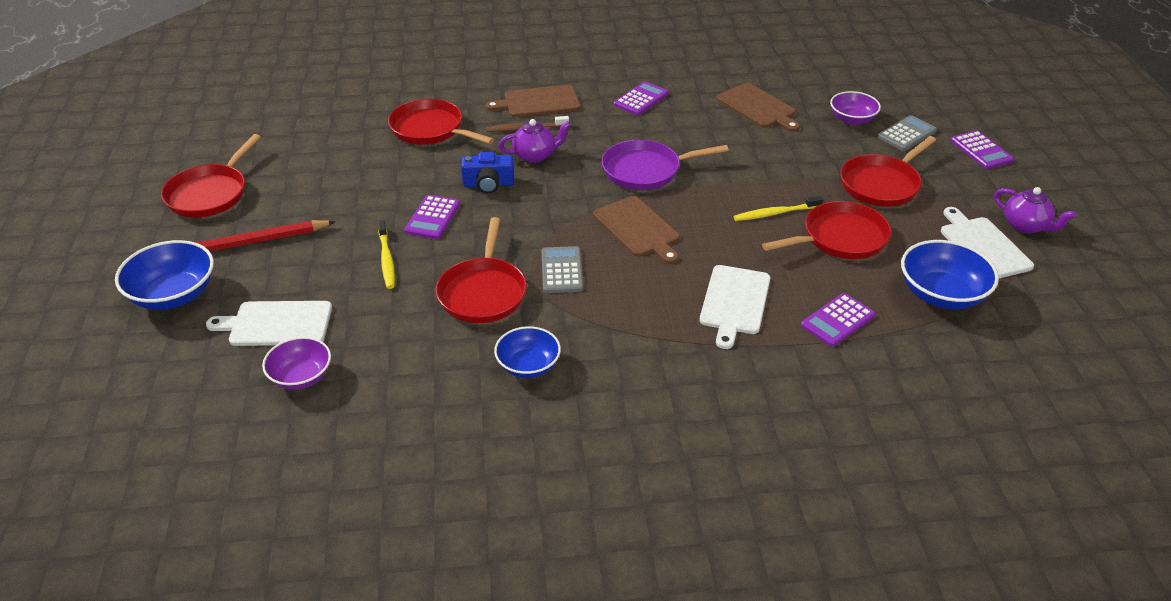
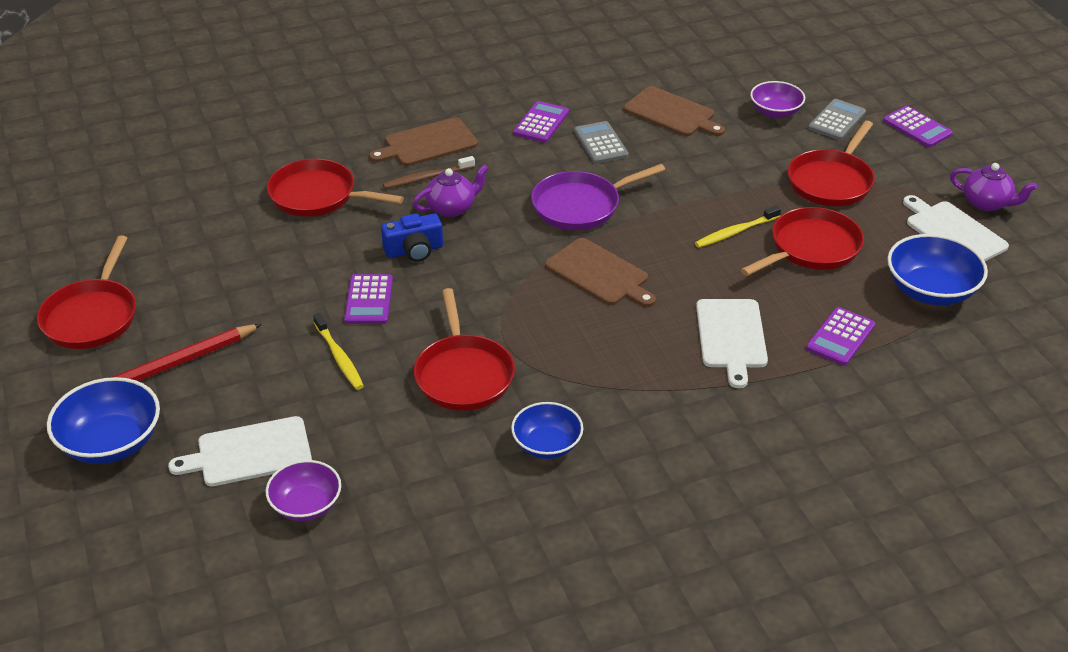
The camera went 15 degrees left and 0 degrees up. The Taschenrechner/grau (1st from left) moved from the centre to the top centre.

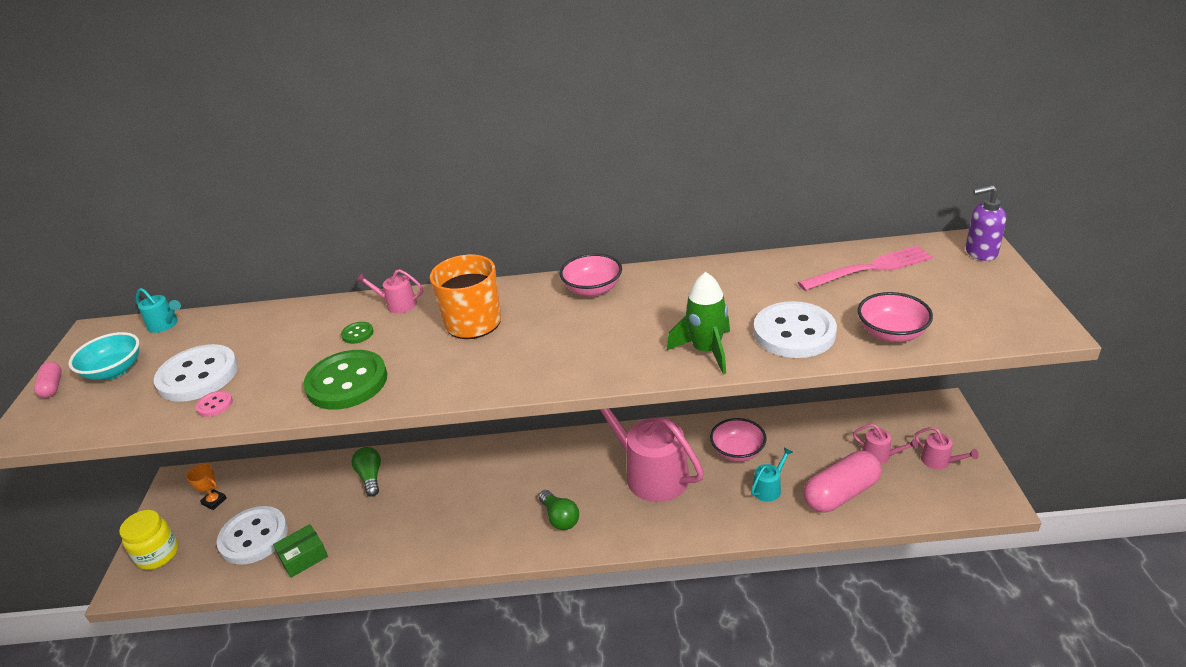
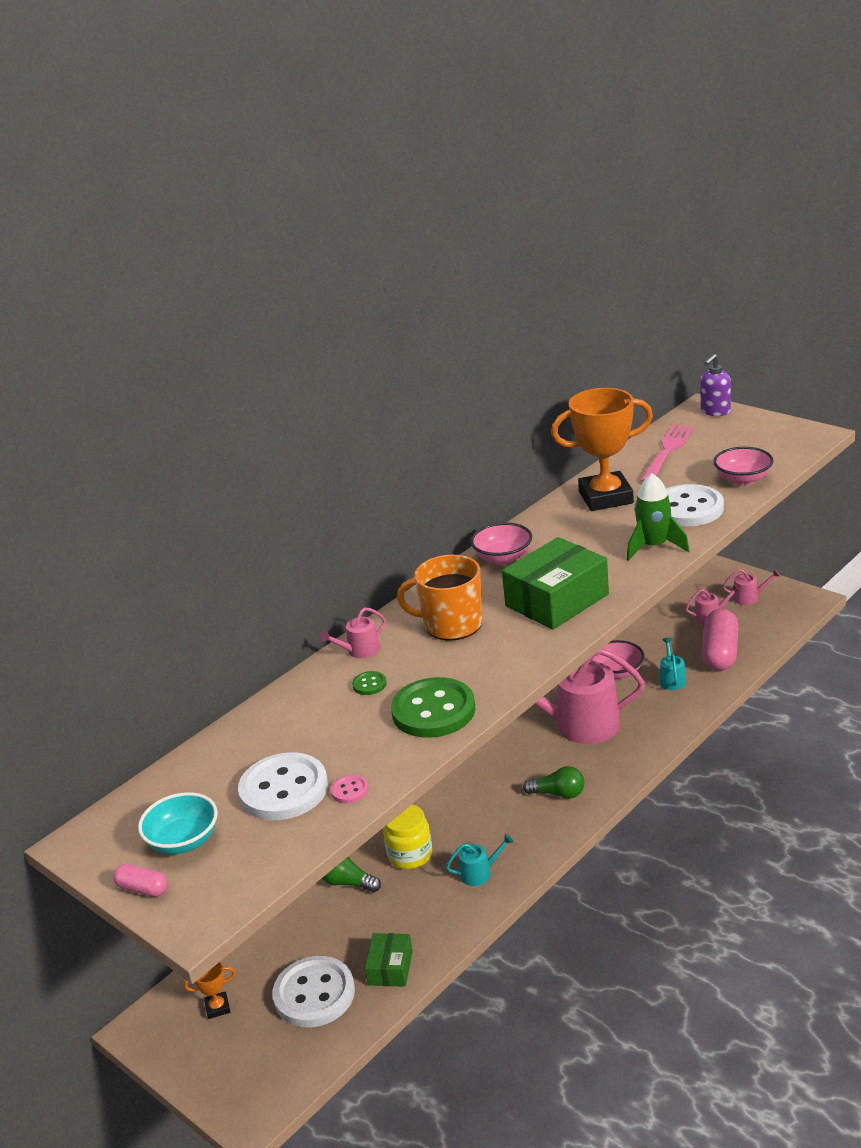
The camera went 45 degrees left and 5 degrees down. The Einmachglas/gelb moved from the bottom left to the bottom centre. The Gießkanne/türkis (1st from left) moved from the middle left to the bottom centre. The Schachtel/grün (2nd from left) at the centre appeared. The Pokal/orange (2nd from left) at the middle right appeared.

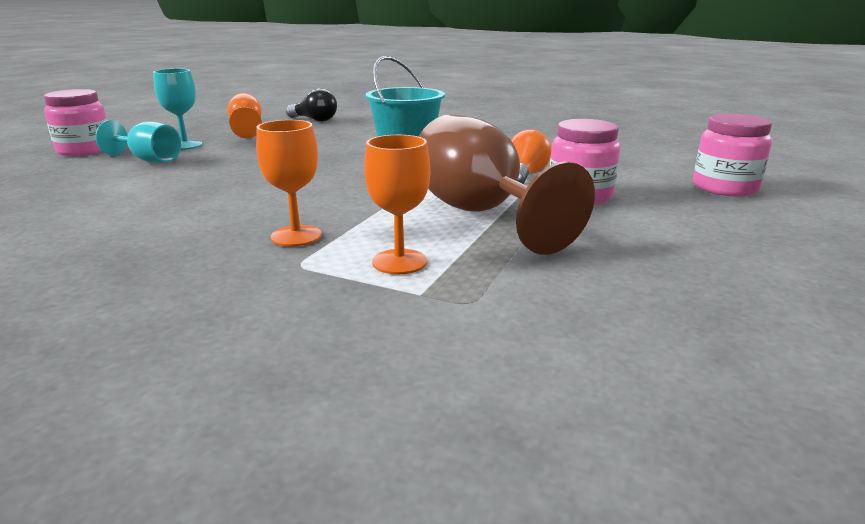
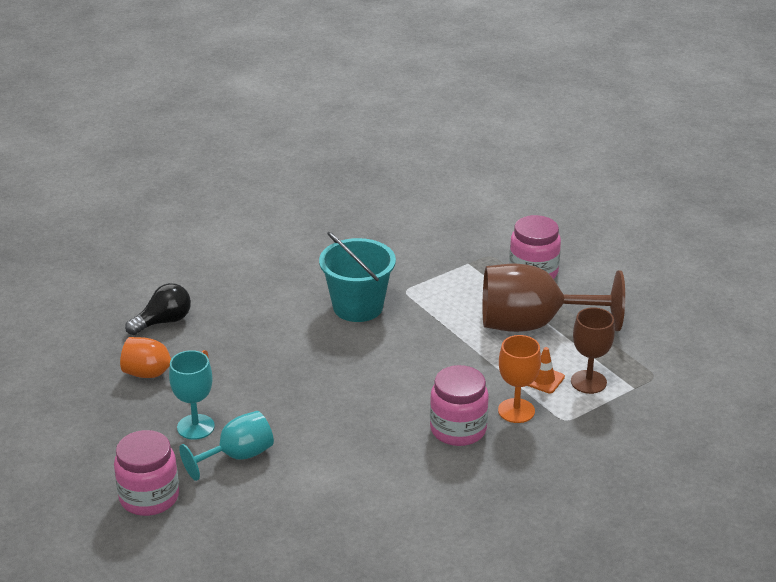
The camera went 60 degrees left and 10 degrees up. The Kelch/orange (3rd from left) at the centre became the Kelch/braun (2nd from left) at the middle right. The Glühbirne/orange at the top centre disappeared. The Einmachglas/rosa (3rd from left in the first image) moved from the top right to the bottom centre. The Leitkegel/orange at the middle right appeared.

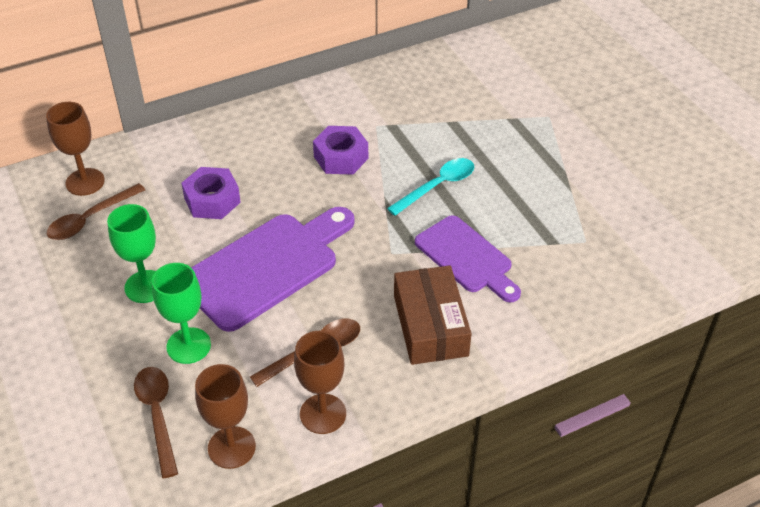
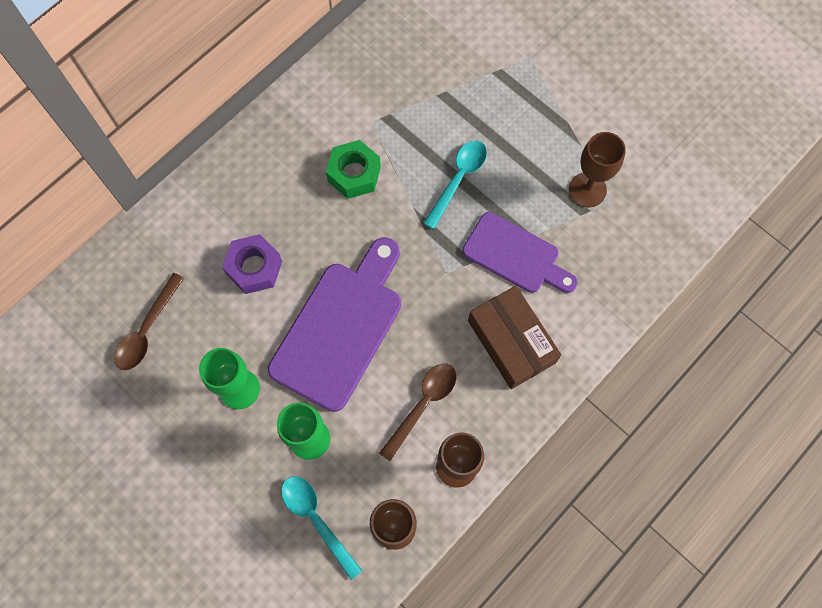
The camera went 20 degrees left and 25 degrees up. The Kelch/braun (1st from left in the first image) moved from the top left to the top right. The Löffel/braun (2nd from left) at the bottom left became the Löffel/türkis (1st from left) at the bottom centre. The Sechskantmutter/lila (2nd from left) at the top centre became the Sechskantmutter/grün at the top centre.

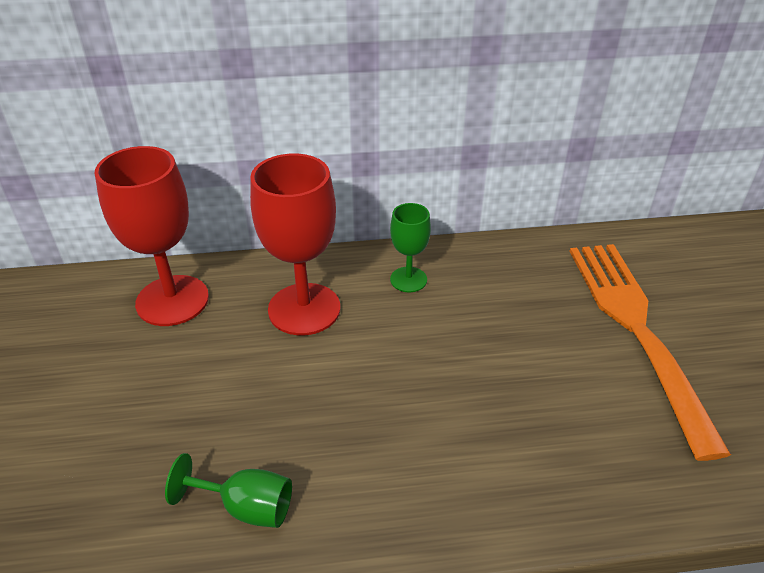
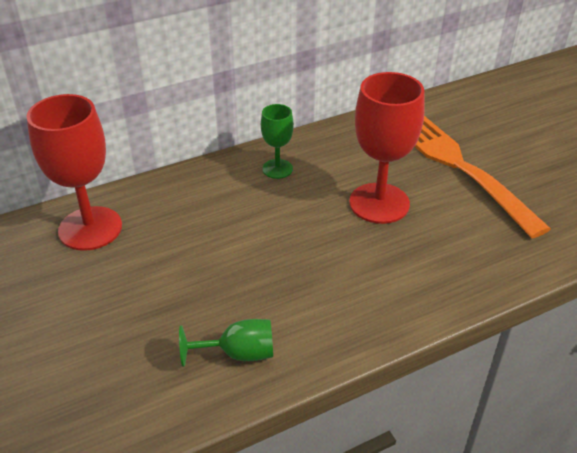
The camera went 20 degrees left and 0 degrees up. The Kelch/rot (2nd from left) moved from the centre to the top right.

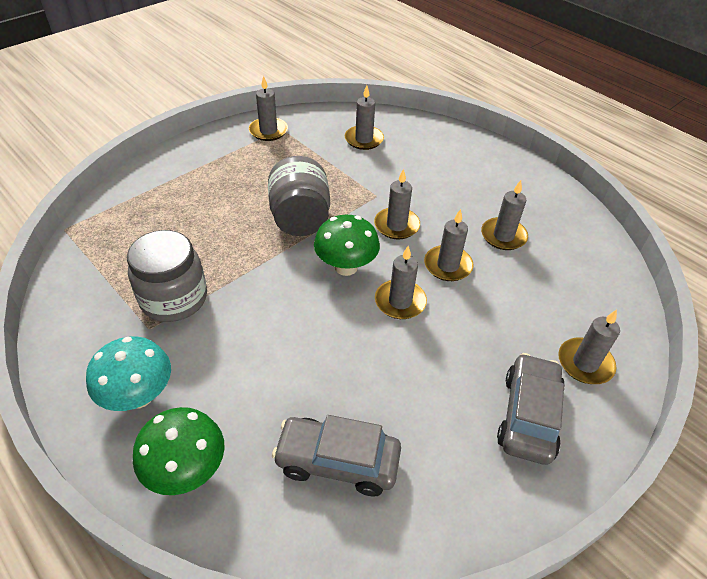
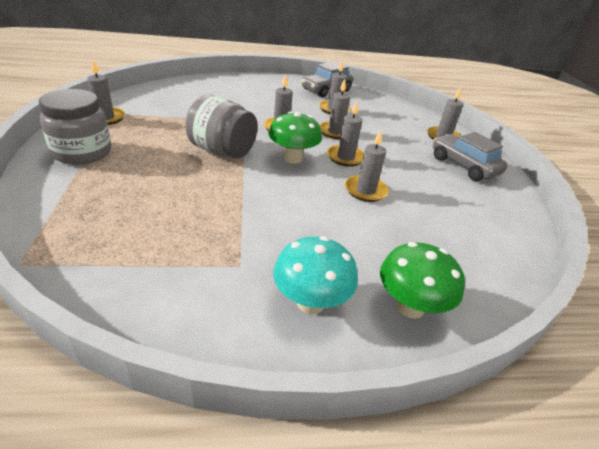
The camera went 55 degrees left and 10 degrees down. The Einmachglas/grau (1st from left) moved from the middle left to the top left. The Auto/grau (1st from left) moved from the bottom centre to the top centre. The Kerze/grau (2nd from left in the first image) moved from the top centre to the centre.

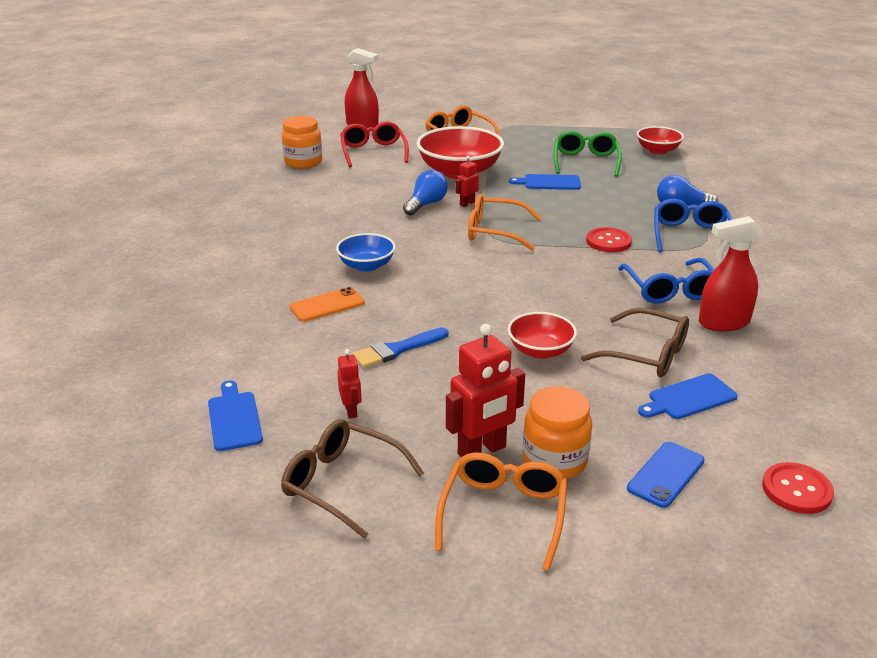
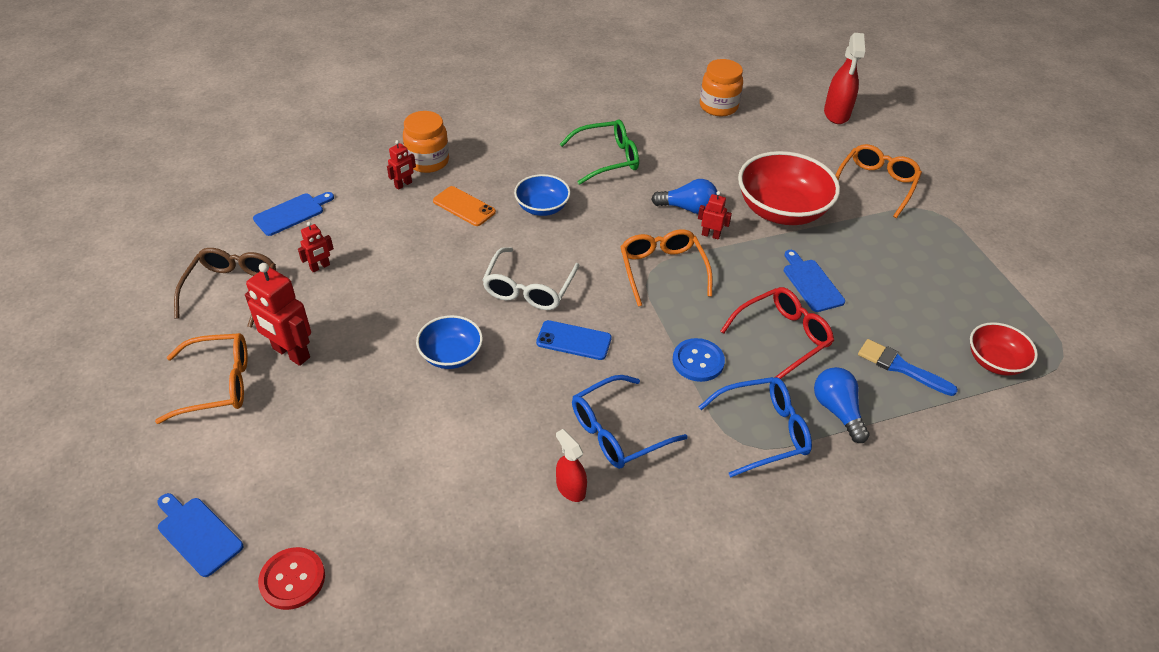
The camera went 65 degrees right and 15 degrees up. The Brille/rot moved from the top centre to the middle right. The Pinsel/blau moved from the centre to the middle right. The Schüssel/rot (2nd from left) at the centre became the Schüssel/blau (1st from left) at the centre. The Einmachglas/orange (2nd from left in the first image) moved from the centre to the top centre. The Brille/grün moved from the top right to the top centre. The Brille/braun (2nd from left) at the middle right disappeared. The Knopf/rot (1st from left) at the middle right became the Knopf/blau at the centre. The Handy/blau moved from the bottom right to the centre. The Schneidebrett/blau (3rd from left in the first image) moved from the middle right to the bottom left. The Sprühflasche/rot (2nd from left in the first image) at the middle right changed to 0.61 times the size. The Roboter/rot (3rd from left) at the top centre appeared. The Brille/weiß at the centre appeared.

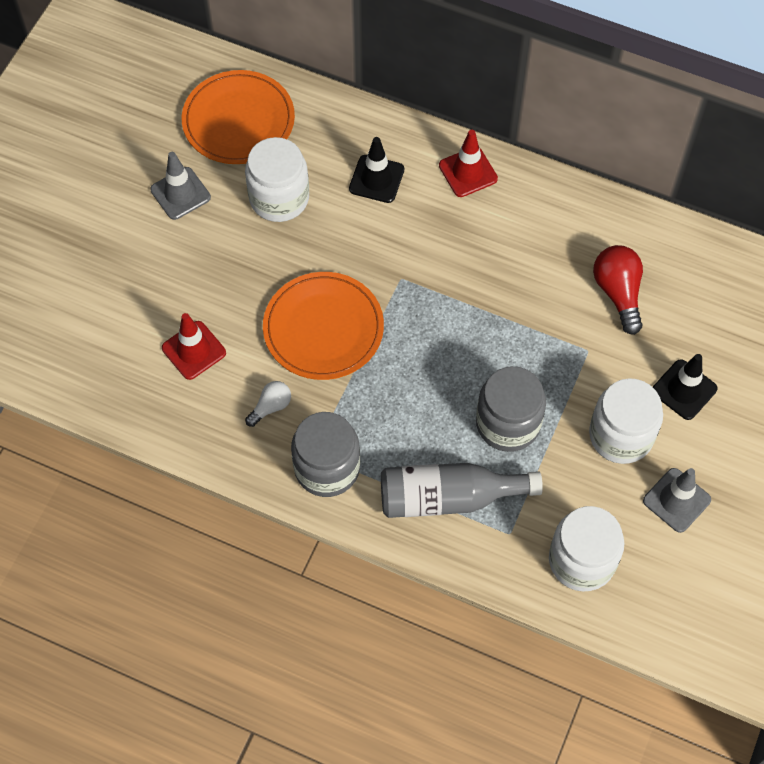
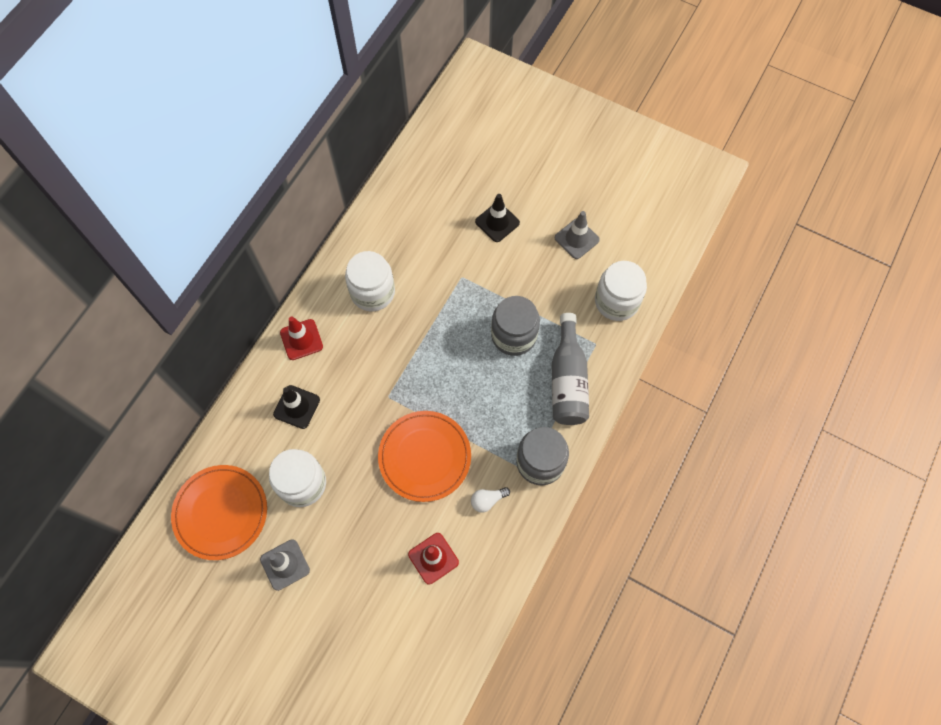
The camera went 85 degrees left and 5 degrees up. The Glühbirne/weiß at the centre turned 75 degrees counterclockwise. The Einmachglas/weiß (3rd from left in the first image) moved from the middle right to the centre. The Glühbirne/rot at the middle right disappeared.

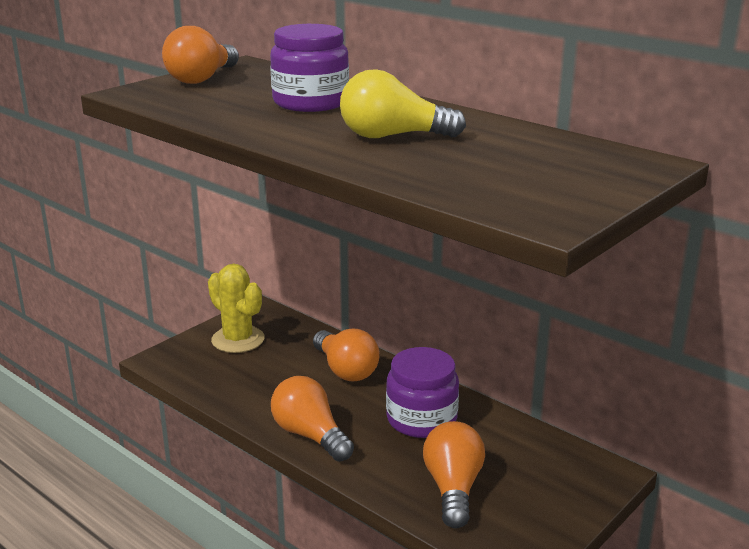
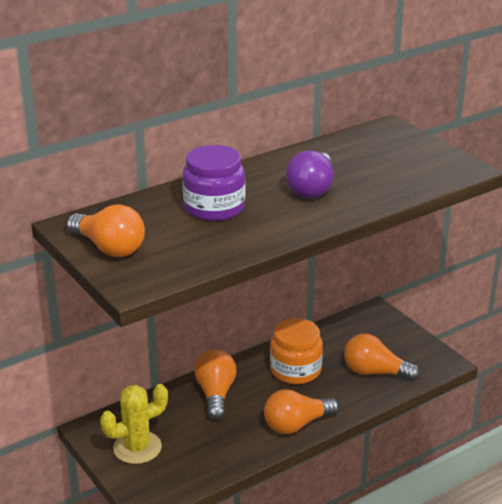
The camera went 75 degrees left and 5 degrees up. The Glühbirne/orange (3rd from left in the first image) at the centre turned 75 degrees counterclockwise. The Glühbirne/gelb at the top centre became the Glühbirne/lila at the centre. The Einmachglas/lila (2nd from left) at the bottom centre became the Einmachglas/orange at the bottom centre.

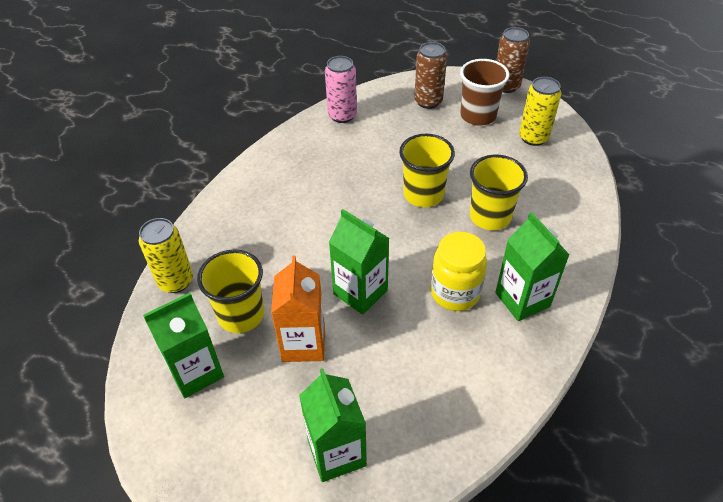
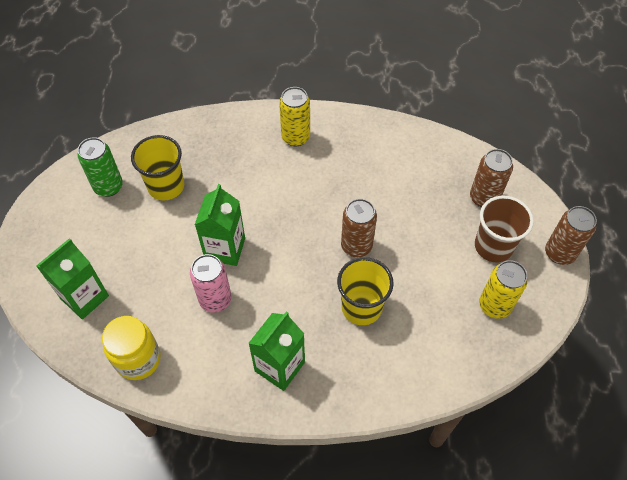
The camera went 60 degrees right and 10 degrees up. The Dose/gelb (1st from left) moved from the middle left to the top centre. The Getränkekarton/grün (1st from left) at the bottom left was replaced by the Dose/grün at the middle left. The Getränkekarton/orange at the centre disappeared. The Dose/rosa moved from the top centre to the centre. The Becher/gelb (2nd from left) at the centre was replaced by the Dose/braun (1st from left) at the centre. The Einmachglas/gelb moved from the centre to the bottom left.

